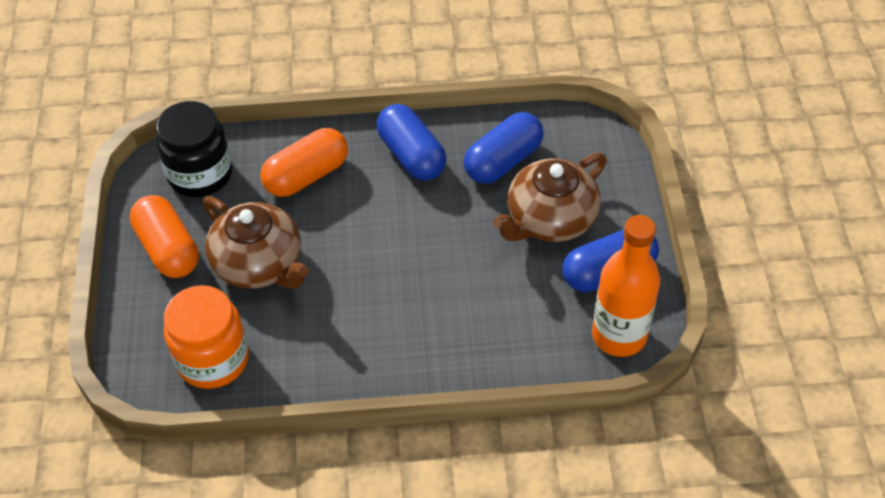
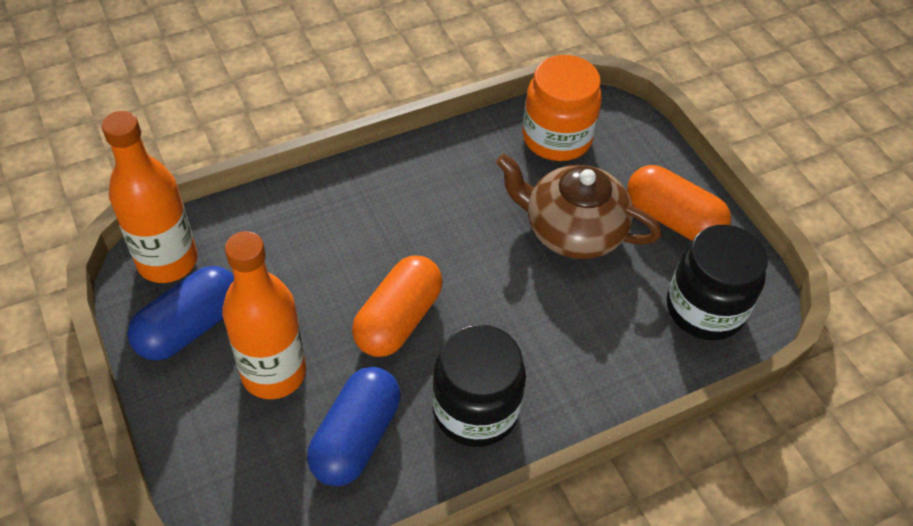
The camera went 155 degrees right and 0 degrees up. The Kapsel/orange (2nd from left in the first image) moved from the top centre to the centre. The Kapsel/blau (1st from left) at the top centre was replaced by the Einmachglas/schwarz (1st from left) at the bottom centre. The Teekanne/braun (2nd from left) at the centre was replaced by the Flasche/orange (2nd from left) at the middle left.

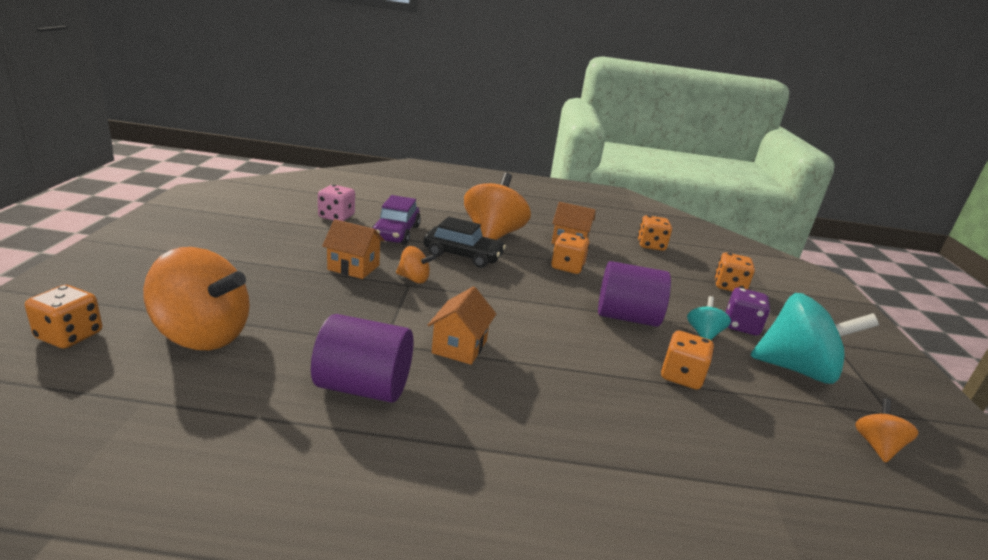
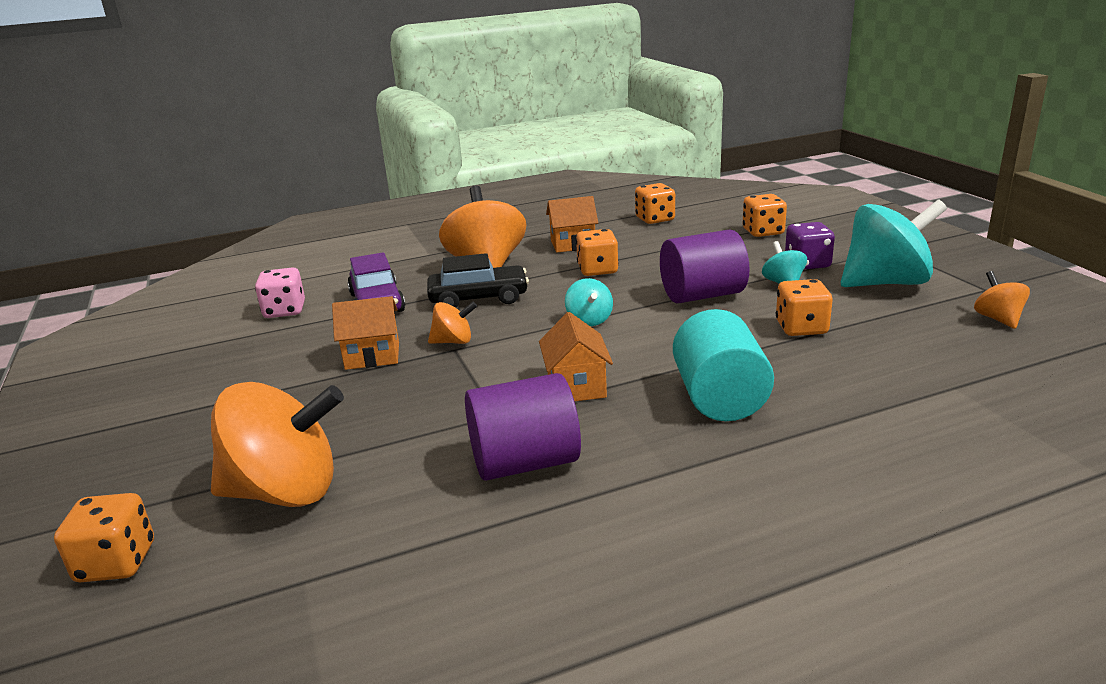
The camera went 20 degrees left and 0 degrees up. The Kreisel/türkis (1st from left) at the centre appeared. The Vollzylinder/türkis at the centre appeared.

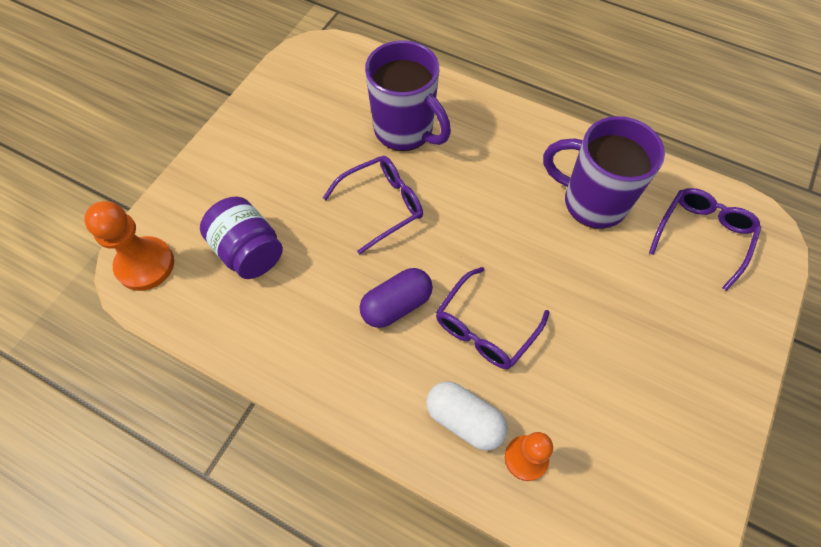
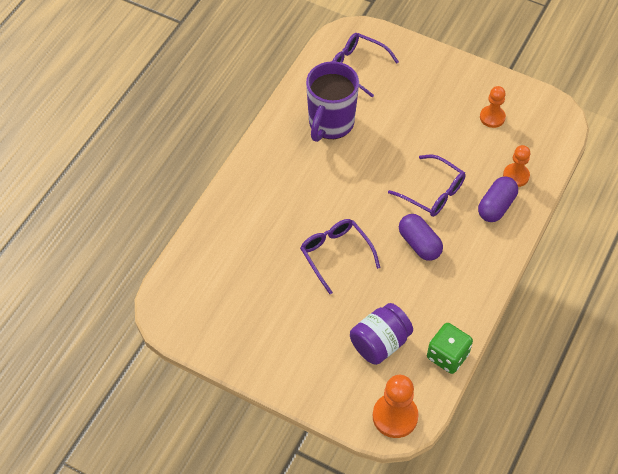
The camera went 90 degrees left and 5 degrees down. The Tasse/lila (1st from left) at the top centre disappeared. The Kapsel/weiß at the bottom centre became the Kapsel/lila (2nd from left) at the middle right. The Spielwürfel/grün at the bottom right appeared. The Bauer/orange (2nd from left) at the top right appeared.

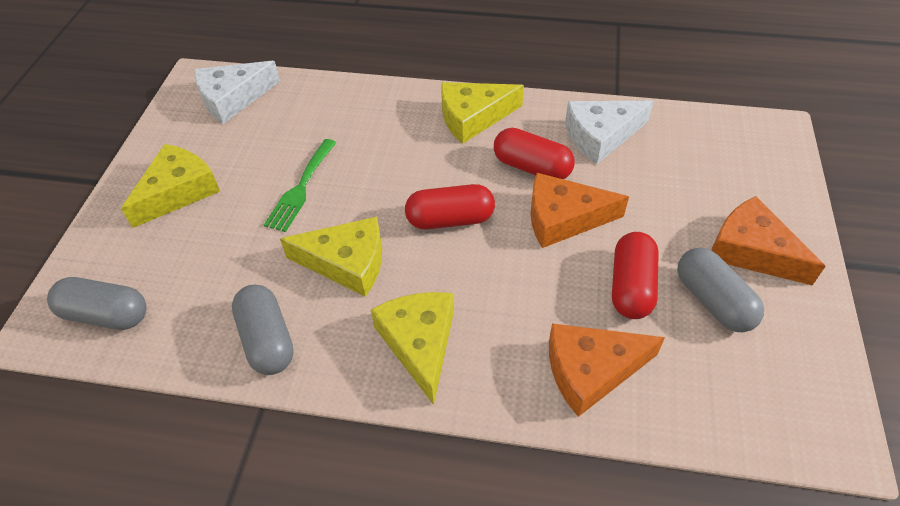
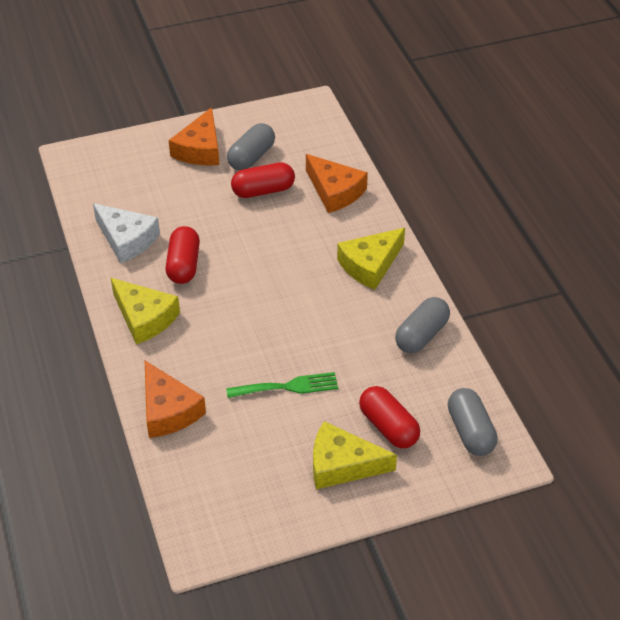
The camera went 120 degrees left and 5 degrees down. The Käse/weiß (1st from left) at the top left disappeared. The Käse/gelb (2nd from left) at the centre disappeared. The Kapsel/rot (1st from left in the first image) moved from the centre to the bottom centre. The Käse/orange (1st from left) moved from the centre to the middle left.

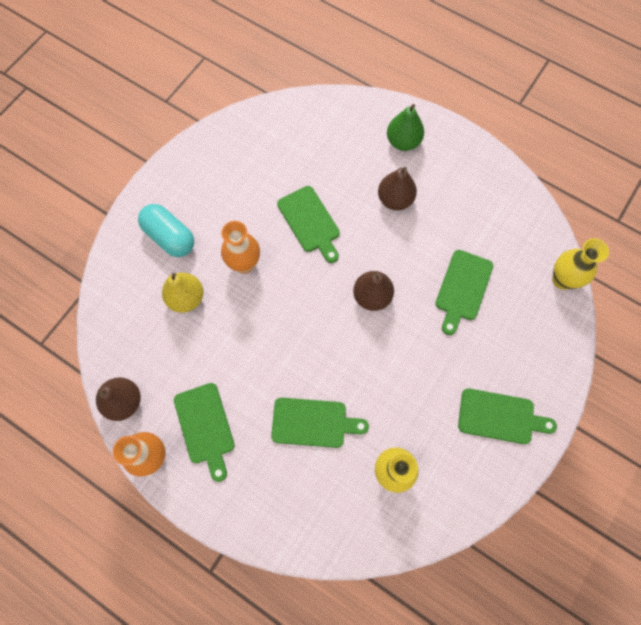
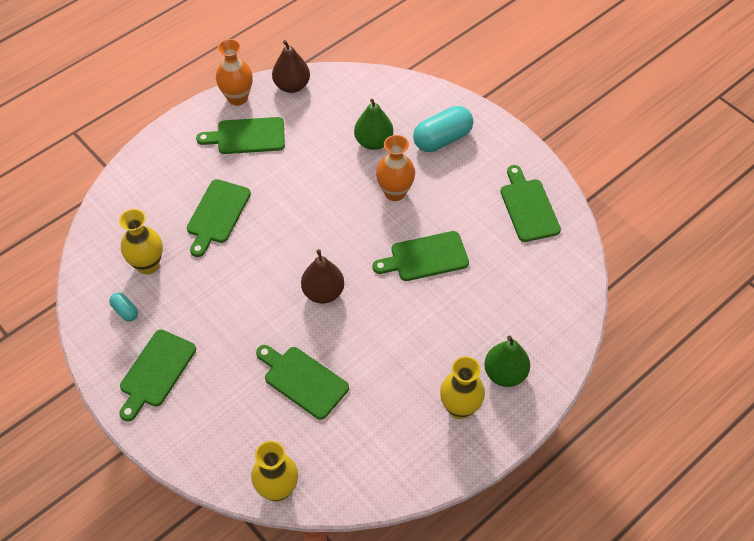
The camera went 105 degrees right and 15 degrees down. The Birne/gelb at the middle left became the Birne/grün (1st from left) at the top centre. The Birne/braun (3rd from left) at the top centre disappeared. The Kapsel/türkis (1st from left) at the middle left appeared. The Vase/gelb (3rd from left) at the bottom centre appeared. The Schneidebrett/grün (6th from left) at the middle right appeared.

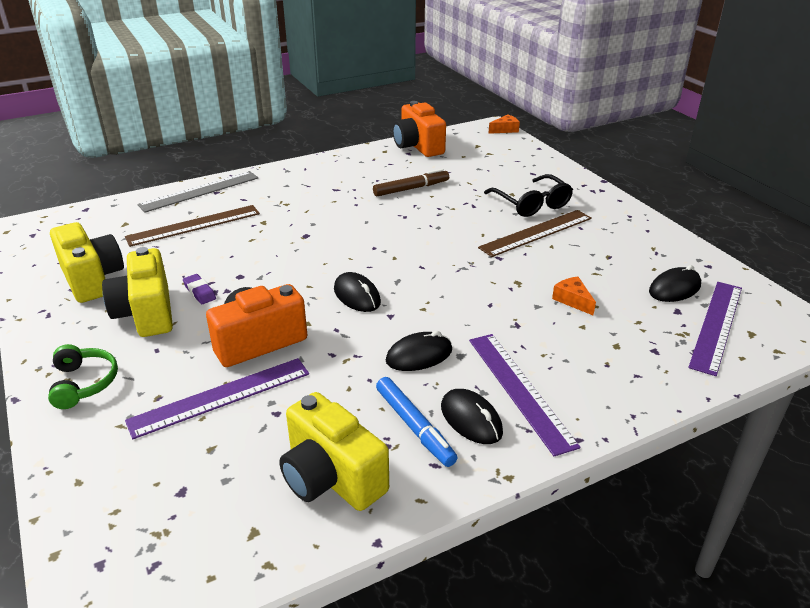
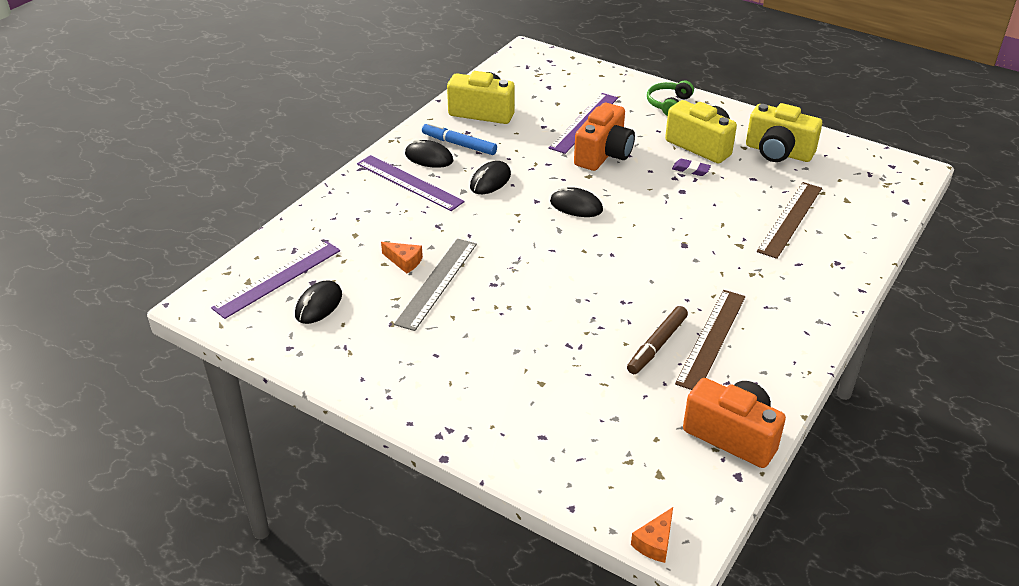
The camera went 150 degrees right and 5 degrees up. The Kopfhörer/grün at the middle left turned 75 degrees clockwise. The Lineal/grau moved from the top left to the centre. The Lineal/braun (2nd from left in the first image) moved from the centre to the middle right. The Brille/schwarz at the top centre disappeared. The Lineal/lila (3rd from left in the first image) at the middle right turned 45 degrees clockwise.

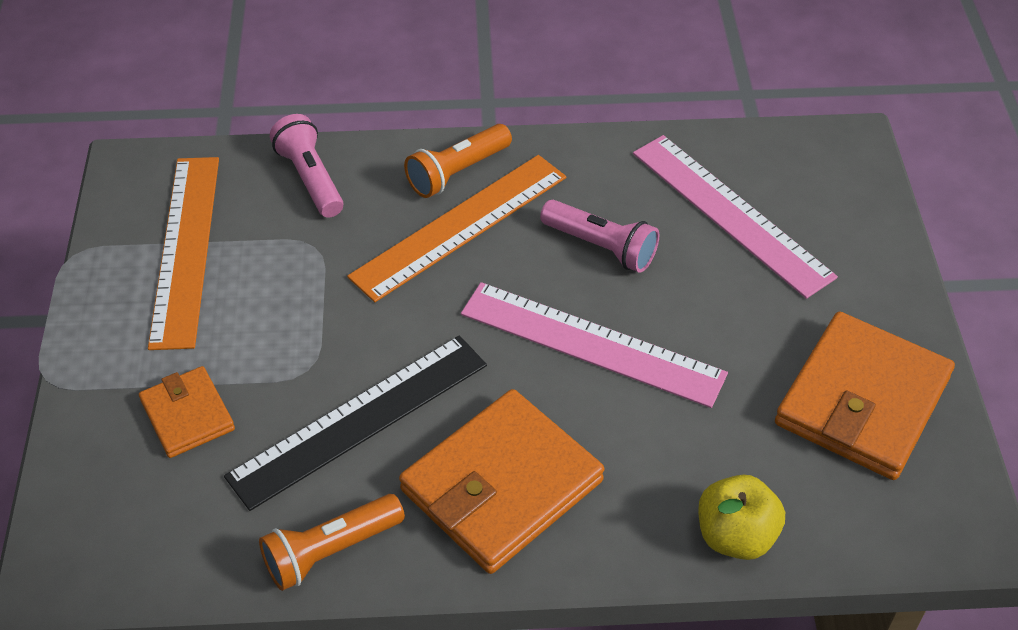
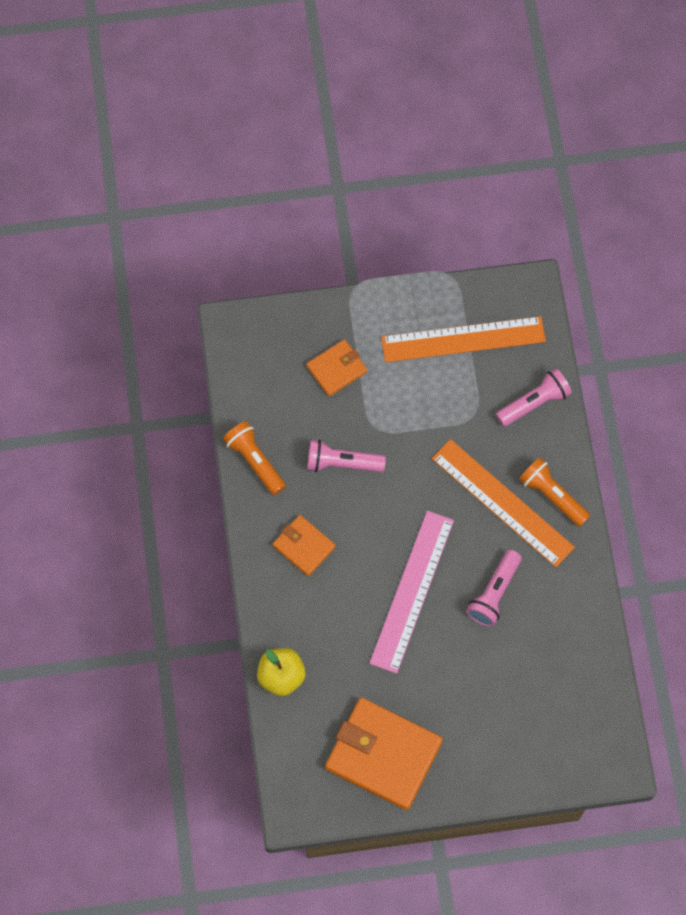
The camera went 85 degrees right and 20 degrees up. The Lineal/schwarz at the bottom centre was replaced by the Taschenlampe/rosa (1st from left) at the centre. The Geldbörse/orange (2nd from left in the first image) at the bottom centre changed to 0.54 times the size. The Lineal/rosa (2nd from left) at the middle right disappeared.

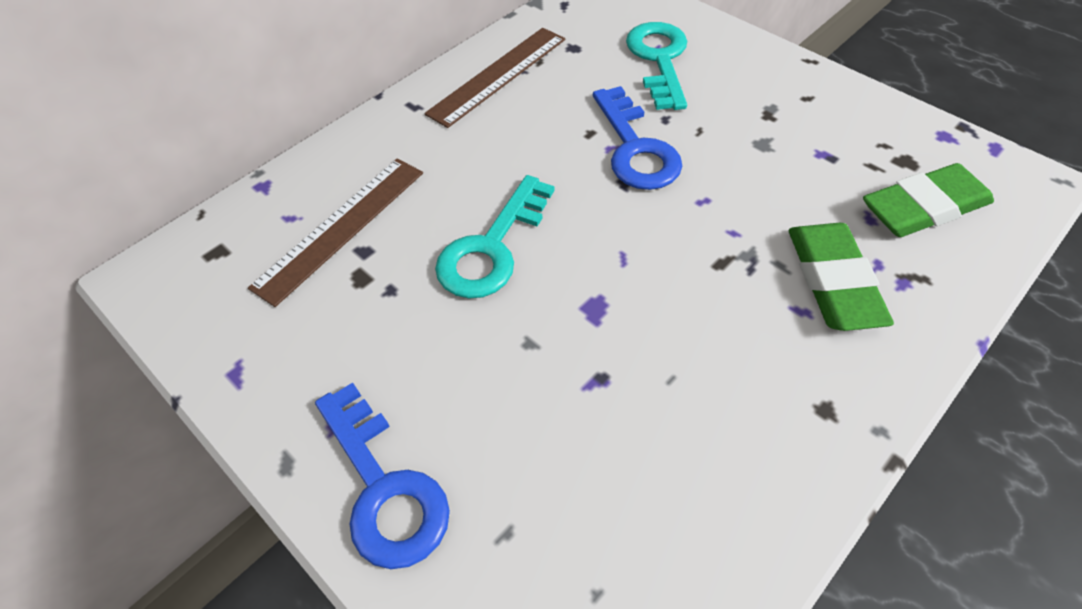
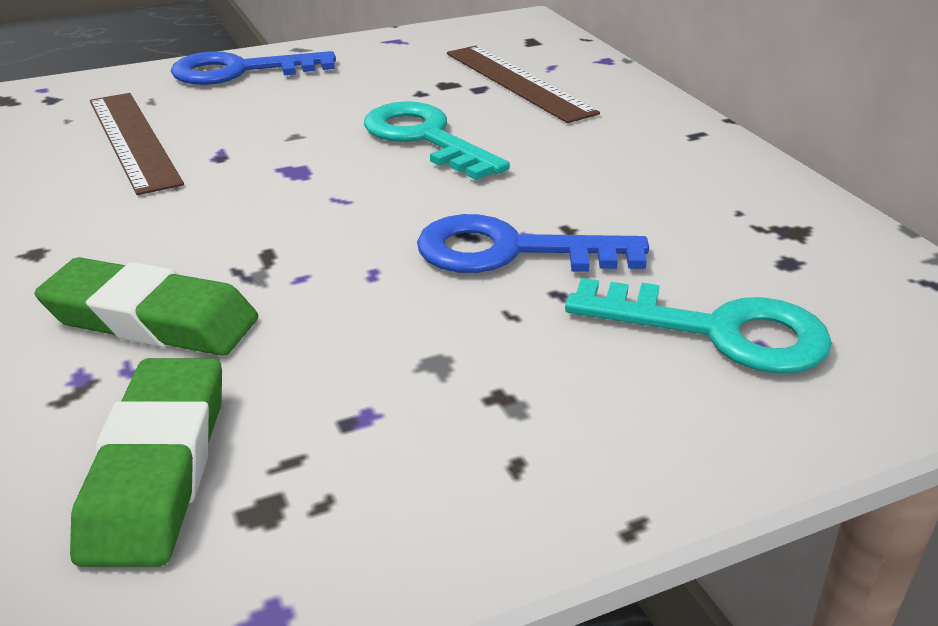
The camera went 110 degrees right and 20 degrees down. The Lineal/braun (2nd from left in the first image) moved from the top centre to the top left.

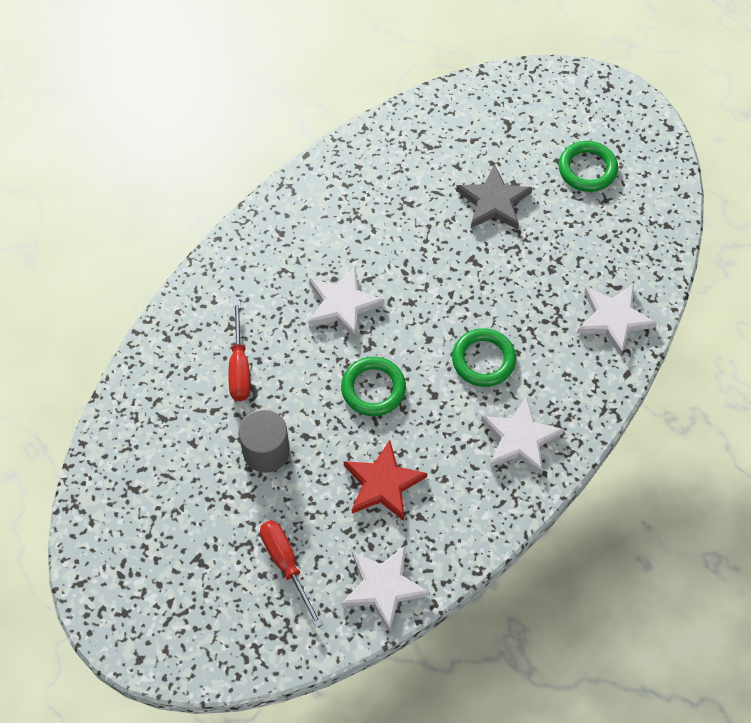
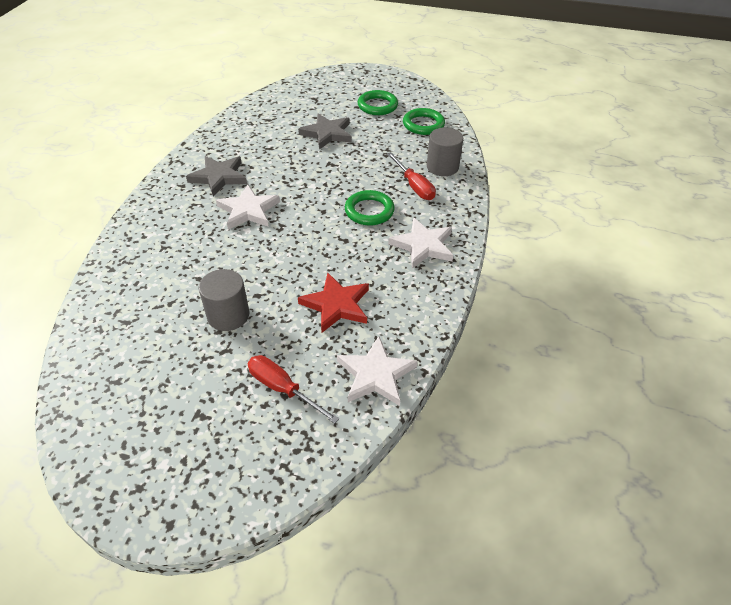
The camera went 25 degrees left and 15 degrees down. The Schraubenzieher/rot (1st from left in the first image) moved from the middle left to the top centre. The Ring/grün (1st from left in the first image) moved from the centre to the top centre. The Stern/weiß (4th from left) at the middle right was replaced by the Vollzylinder/grau (2nd from left) at the top centre. The Stern/grau (1st from left) at the top left appeared.

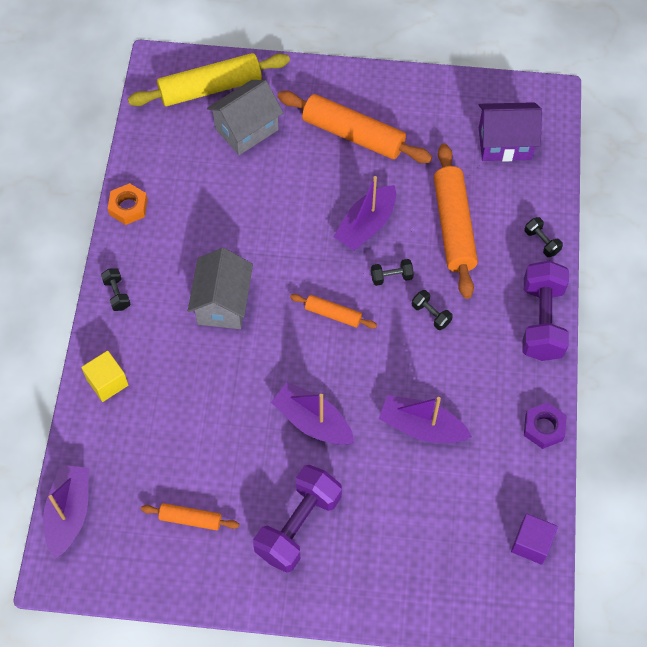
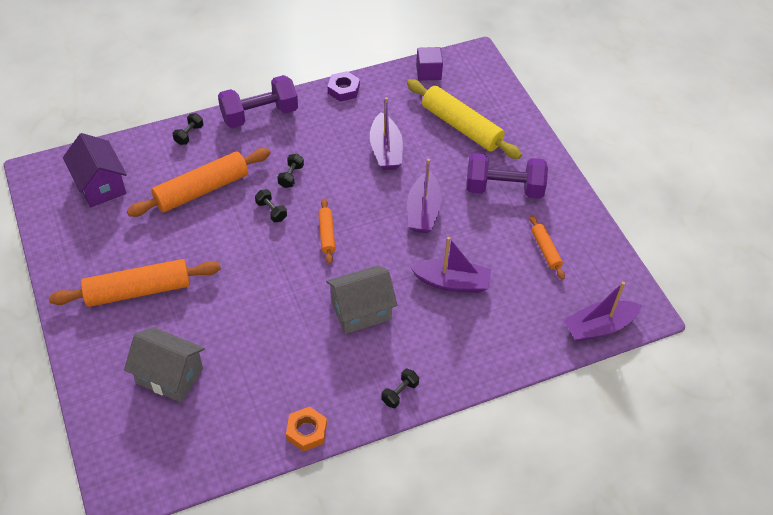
The camera went 120 degrees left and 10 degrees down. The Kubus/gelb at the middle left disappeared. The Nudelholz/gelb moved from the top left to the top centre. The Nudelholz/orange (3rd from left in the first image) at the top centre turned 75 degrees clockwise. The Boot/lila (3rd from left) moved from the top centre to the centre.

